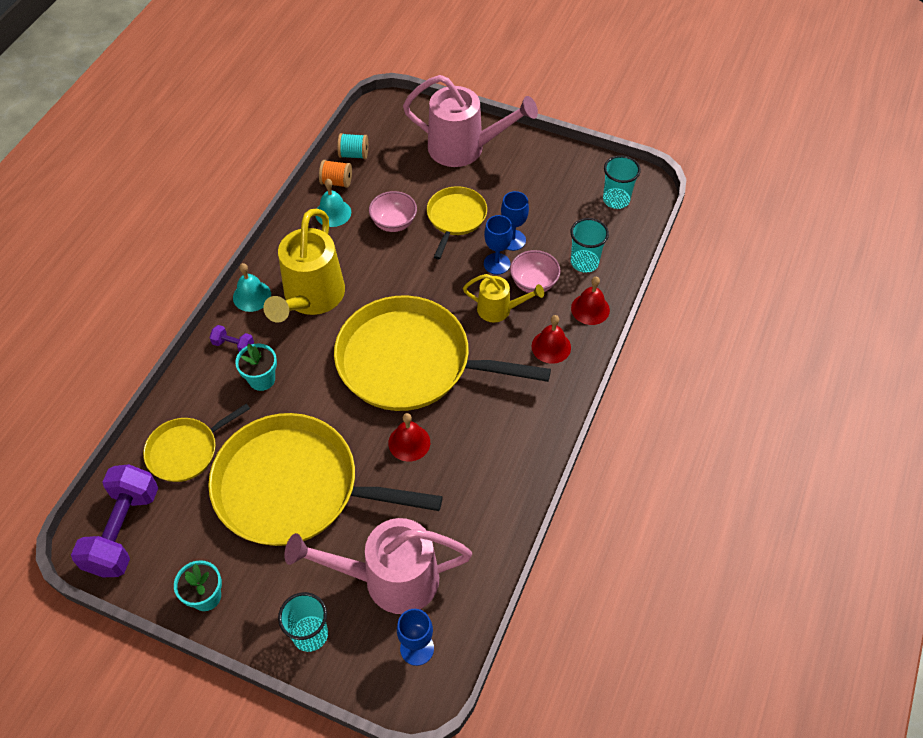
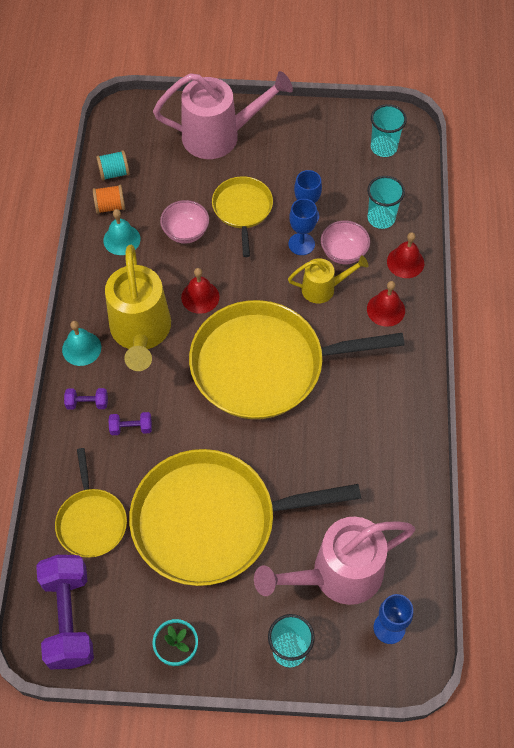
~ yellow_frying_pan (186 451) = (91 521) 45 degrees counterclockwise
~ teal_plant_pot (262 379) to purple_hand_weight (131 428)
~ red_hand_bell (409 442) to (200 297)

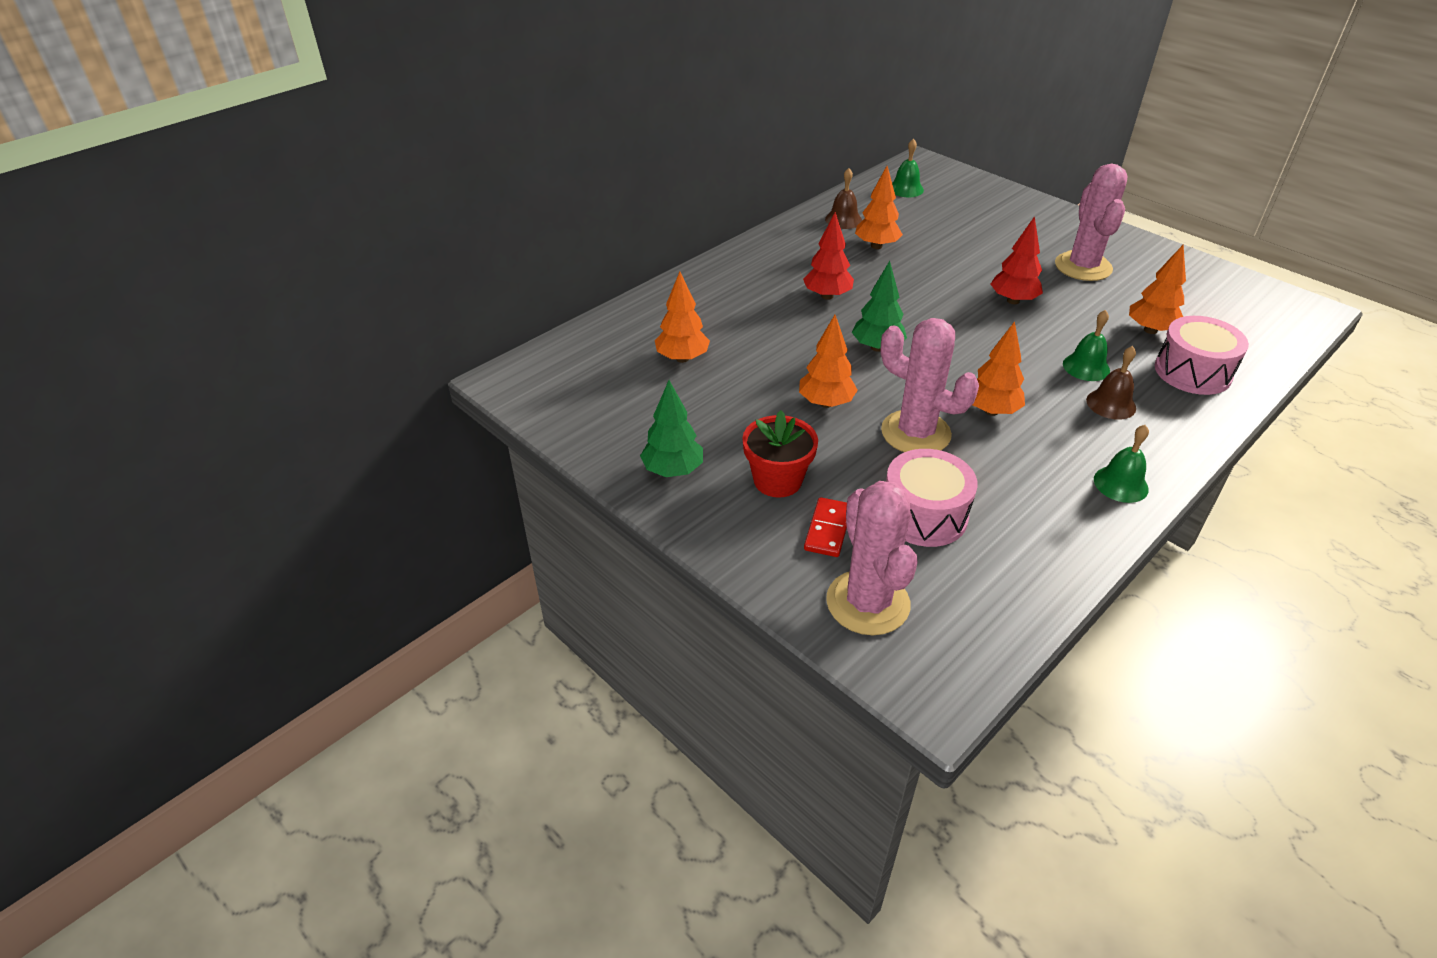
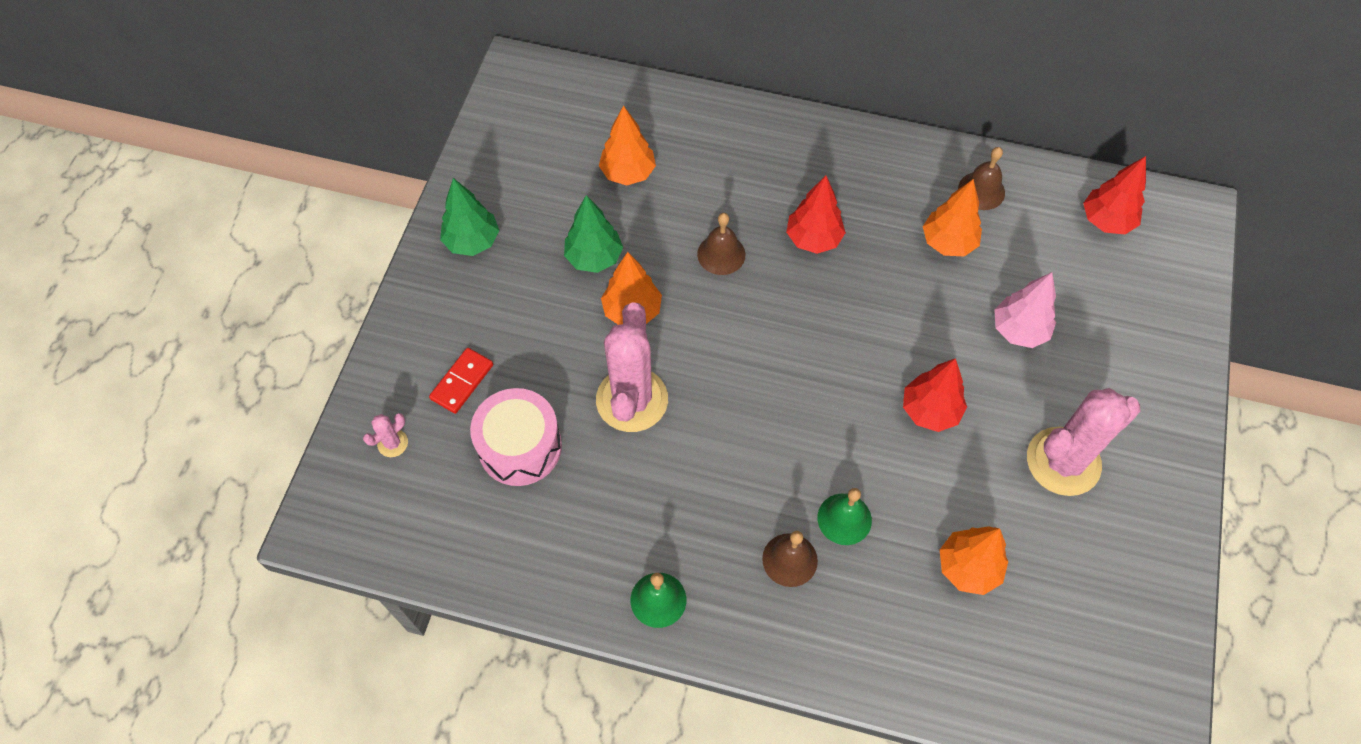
- red_plant_pot (777 480)
~ red_domino (828 529) = (462 382) 45 degrees counterclockwise
~ pink_saguaro_cactus (868 603) = (393 443) x0.42
~ green_fir_tree (877 347) to (594 257)
~ green_hand_bell (906 189) to red_fir_tree (1106 221)
- orange_fir_tree (991 411)
- pink_toy_drum (1192 372)
+ dark_brown_hand_bell (721 254)
+ pink_fir_tree (1019 330)

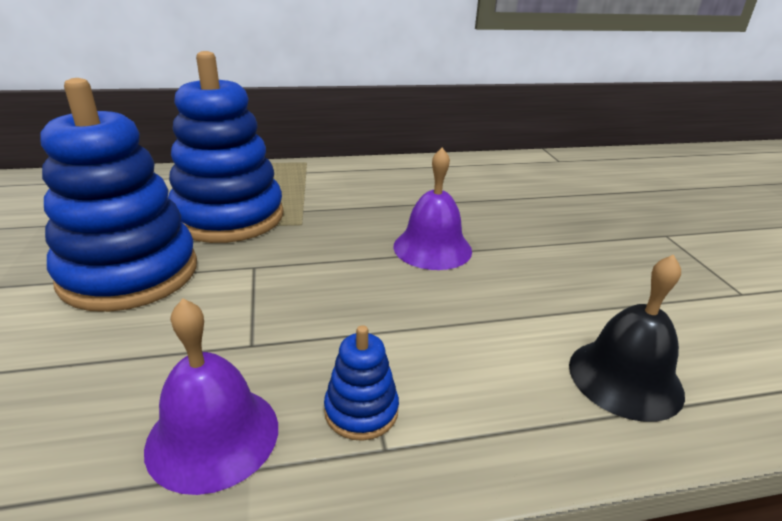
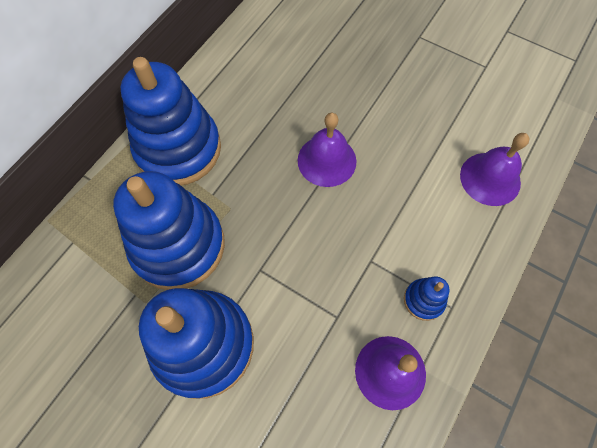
~ ebony_hand_bell (625 378) to purple_hand_bell (490 178)
+ cobalt_stacking_rings (178 149)

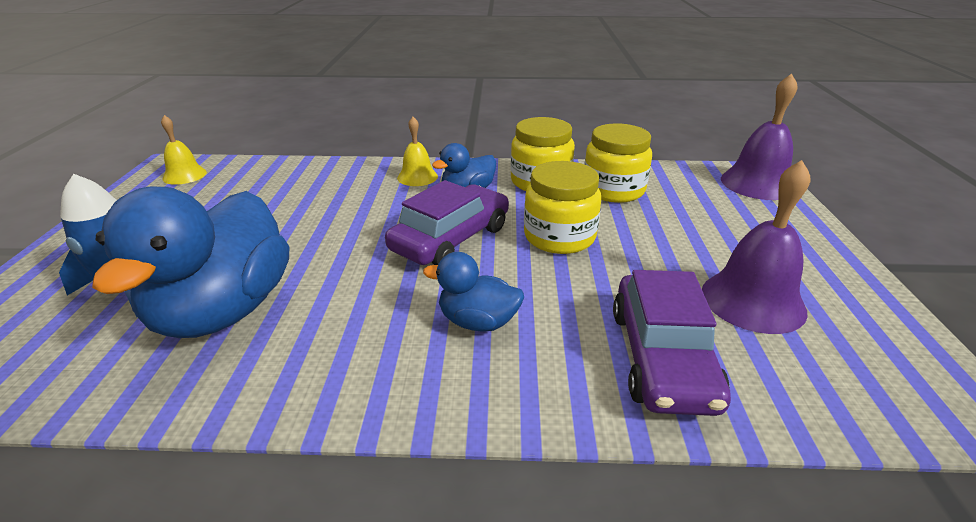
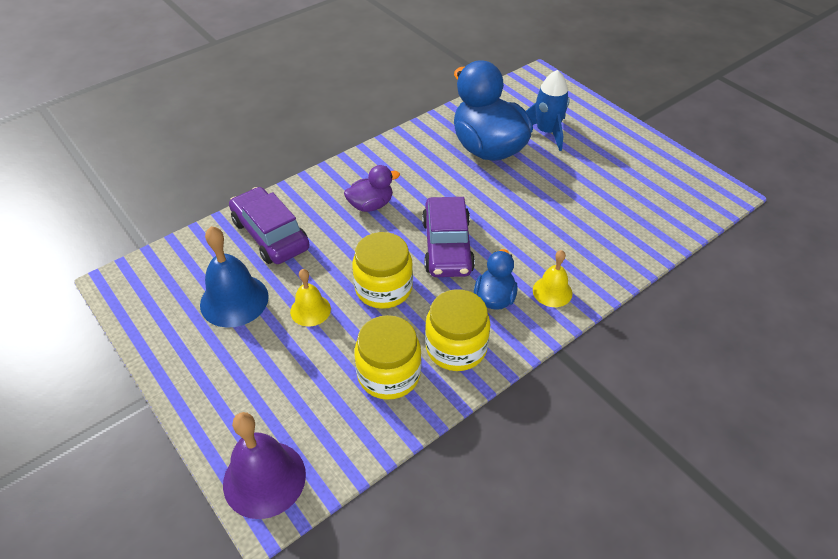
~ yellow_hand_bell (184 175) to (310 310)
~ cobalt_toy_duck (477 322) to purple_toy_duck (371 205)
~ purple_hand_bell (753 301) to cobalt_hand_bell (234 300)

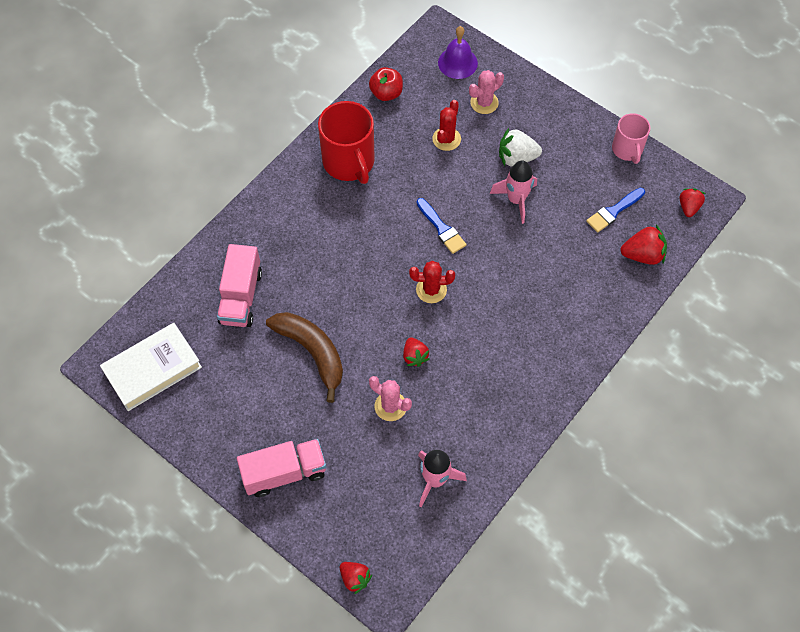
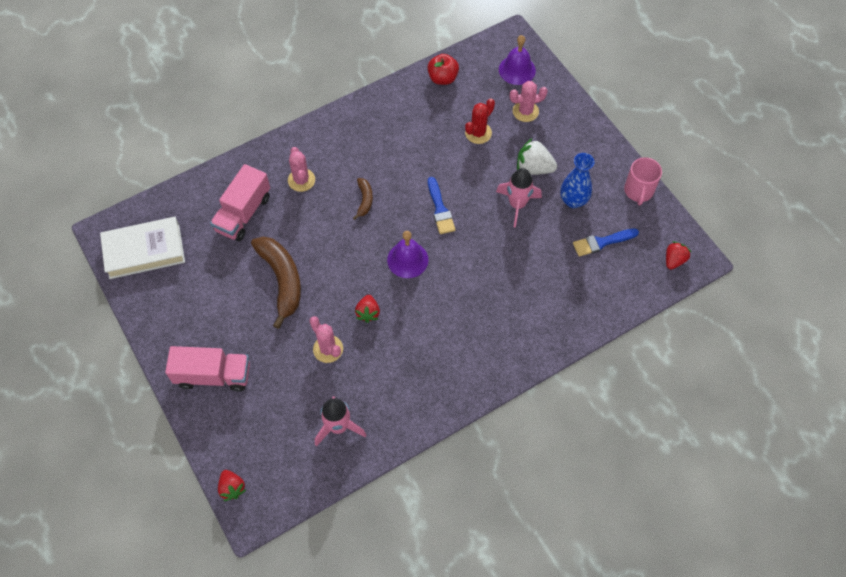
- red_coffee_mug (349 162)
~ red_saguaro_cactus (431 290) to purple_hand_bell (407 259)
- red_strawberry (643 255)
+ pink_saguaro_cactus (301 180)
+ dark_brown_toy_banana (364 200)
+ cobalt_tall_vase (573 201)

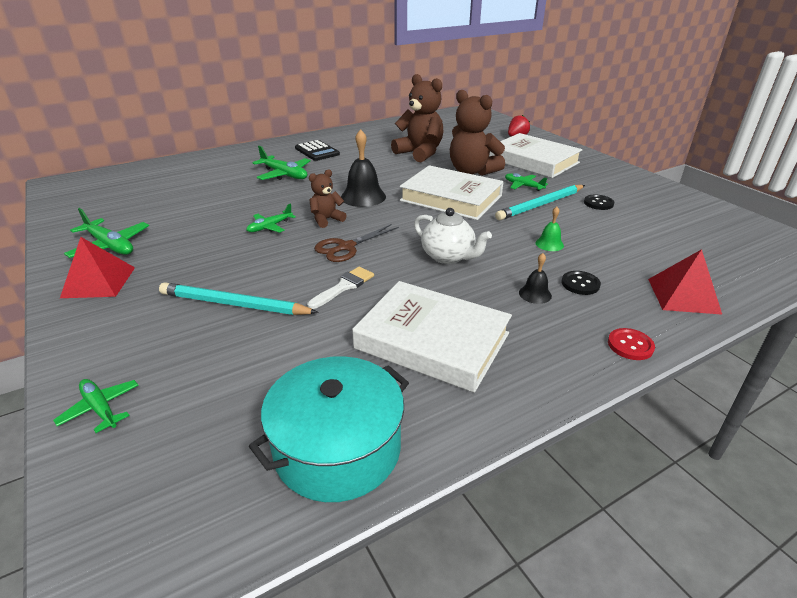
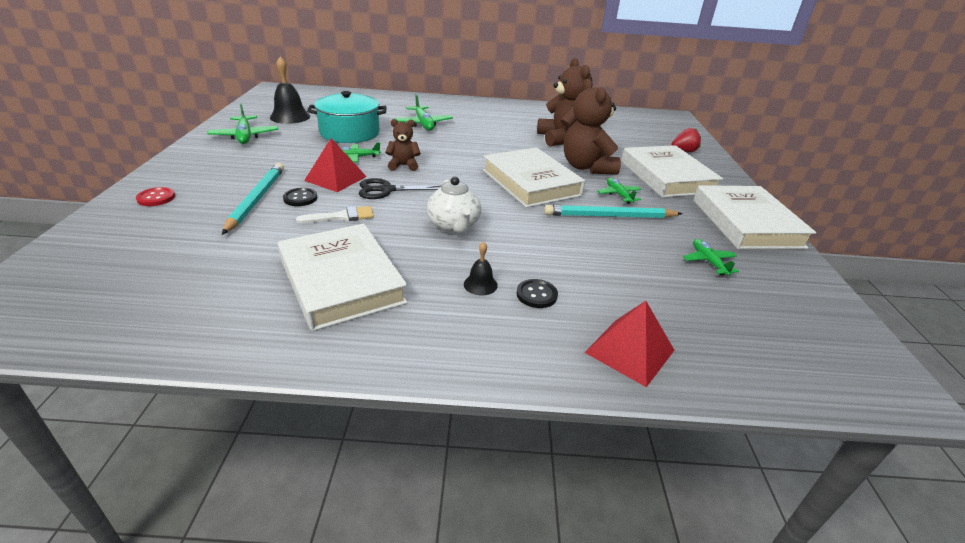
~ green_plane (100 408) to (708 262)
~ red_solid_pyramid (98 282) to (335 178)
~ teal_pencil (234 304) = (256 199) 45 degrees clockwise
~ teal_stockpot (337 448) to (350 133)
- ebony_calculator (317 151)
~ dark_brown_pair_of_scissors (346 247) to ebony_pair_of_scissors (386 190)
~ ebony_hand_bell (363 197) to (290 117)
- green_hand_bell (549 244)
~ ebony_sewing_button (598 203) to (300 198)
~ red_sewing_button (630 345) to (156 198)
+ white_book (746 223)

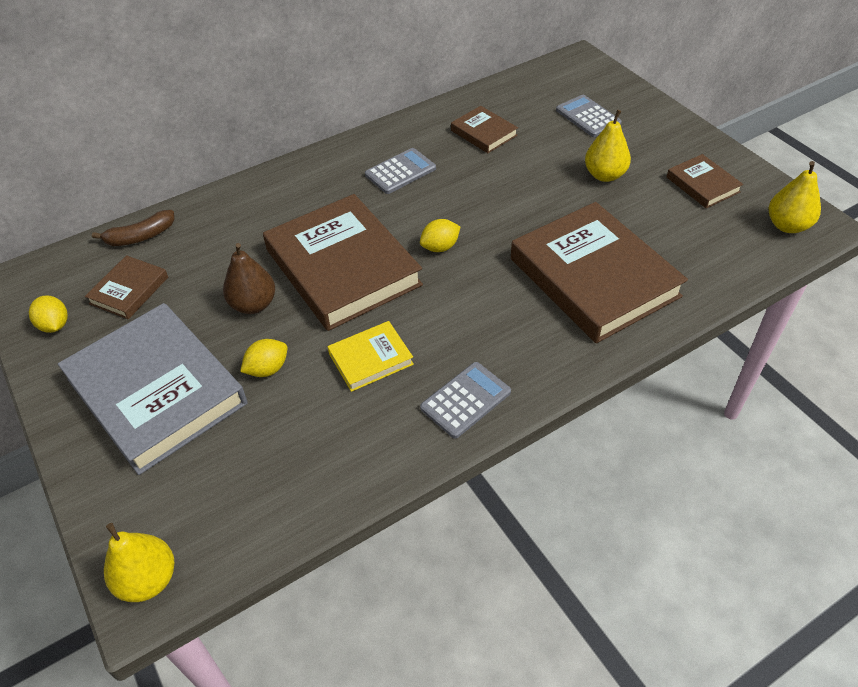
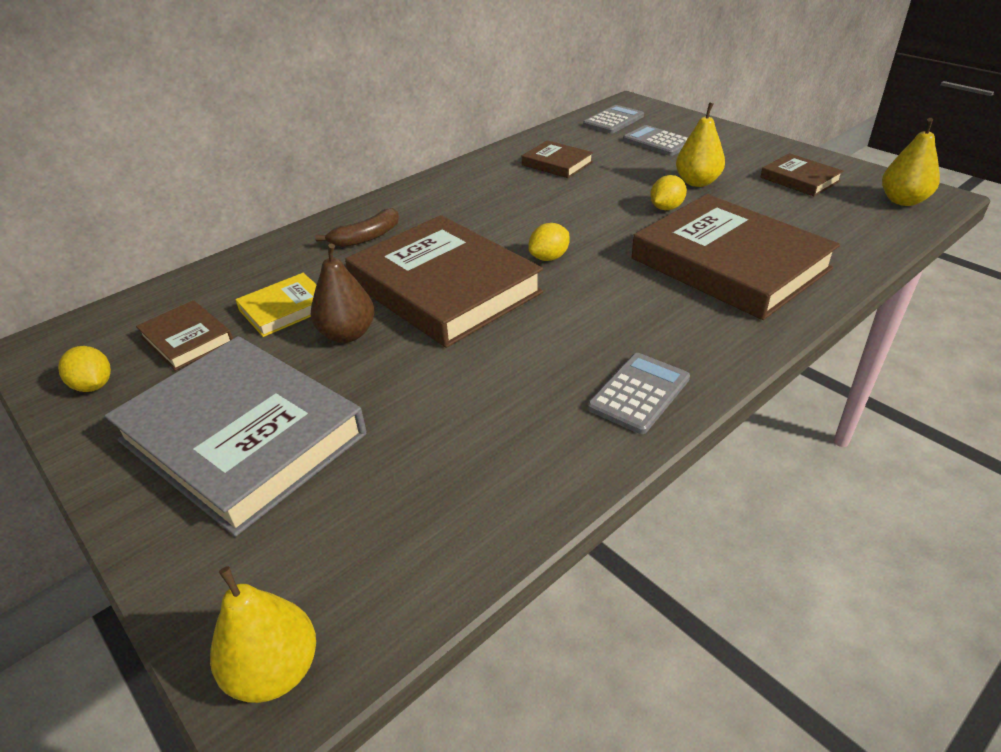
~ dark_brown_book (129 290) = (187 339) 60 degrees counterclockwise
~ dark_brown_toy_banana (140 236) to (366 237)
~ yellow_lemon (267 369) to (666 208)
~ yellow_book (371 359) to (285 309)
~ ash-grey_calculator (400 172) to (613 120)

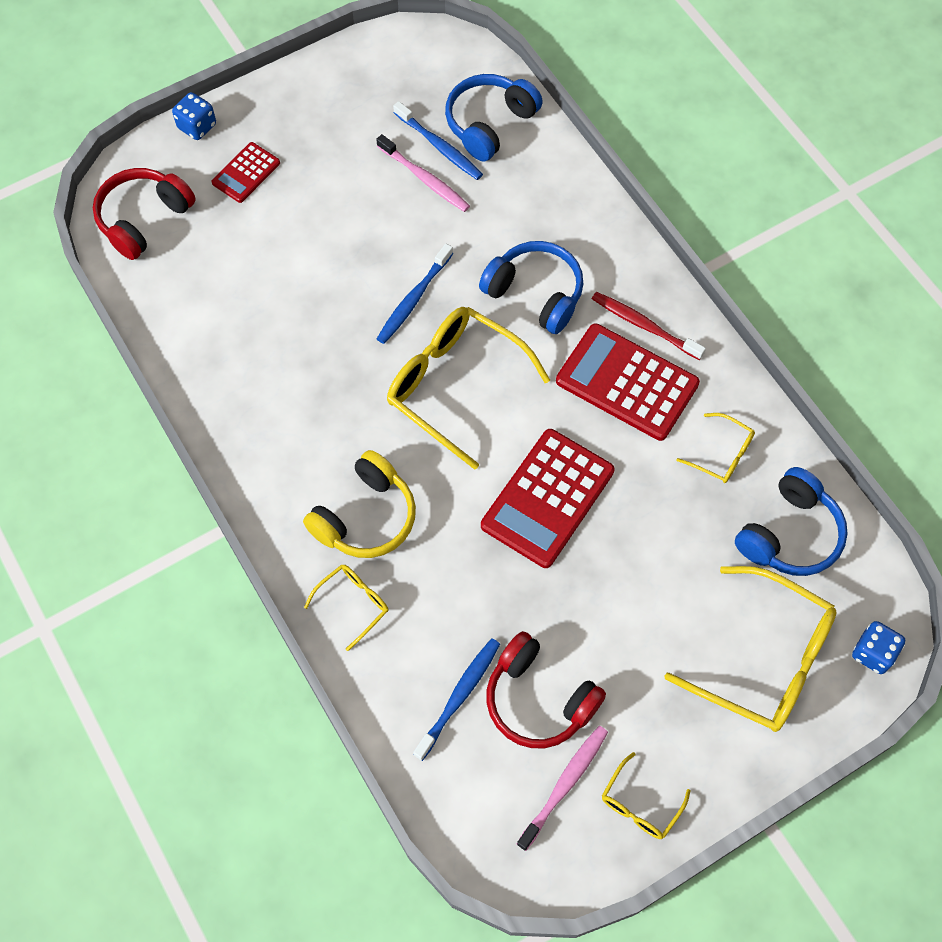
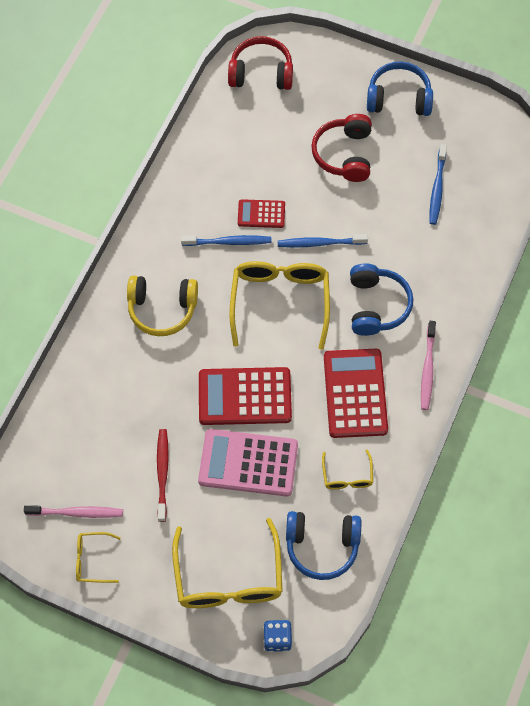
- cobalt_game_die (197 126)
~ red_calculator (246 173) to (261 214)
- yellow_eyeglasses (353 604)
~ pink_toothbrush (425 179) to (427 369)
~ cobalt_toothbrush (459 696) to (228 242)
~ cobalt_over-ear_headphones (489 124) to (399 98)
~ red_over-ear_headphones (539 699) to (344 154)
~ red_toothbrush (644 325) to (162 473)
+ pink_calculator (248 463)

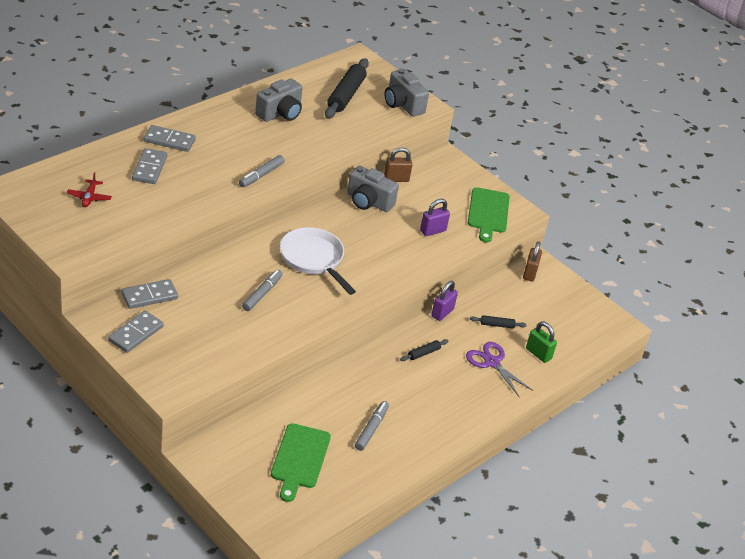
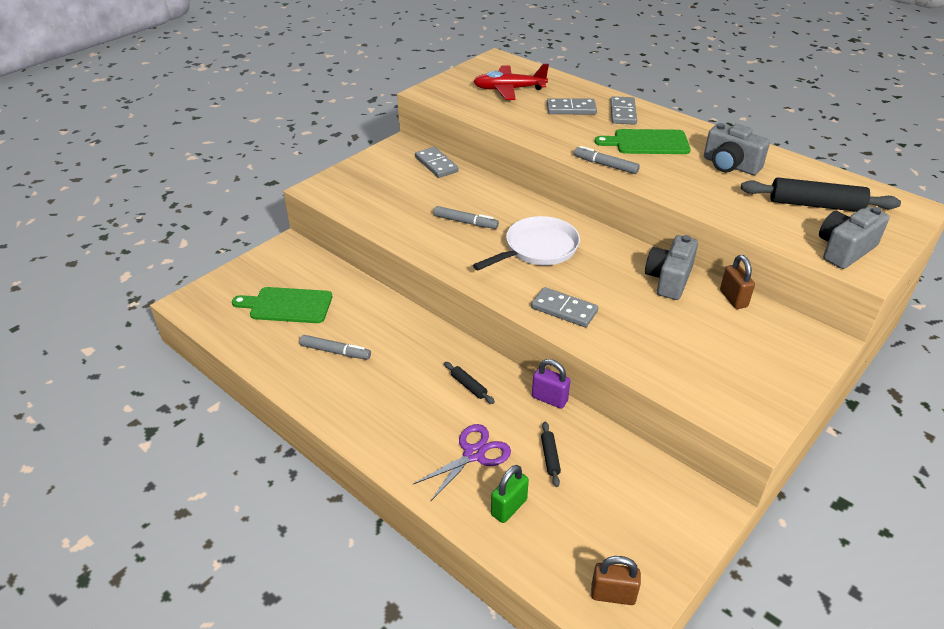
~ red_plane (89 197) = (509 89) x1.86
~ ash-grey_domino (136 333) to (564 310)
- purple_lock (433 231)
~ green_cutting_board (488 213) to (647 142)
~ dark_brown_lock (530 273) to (613 595)

